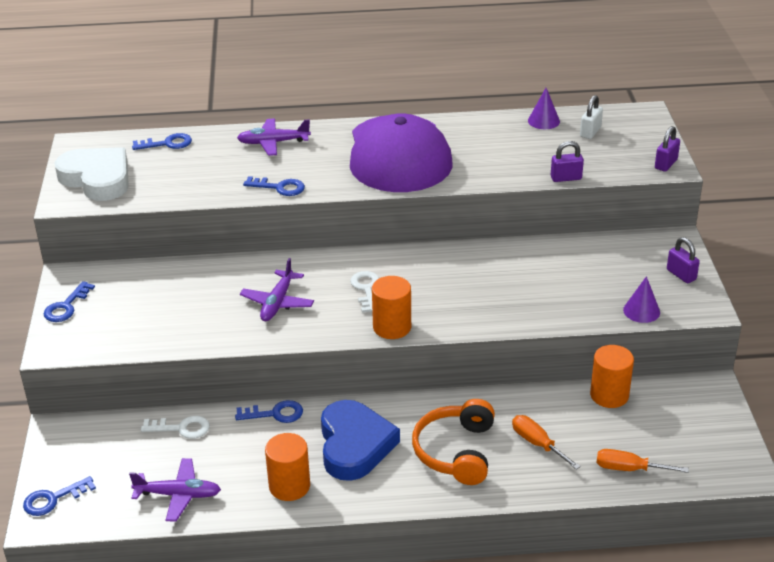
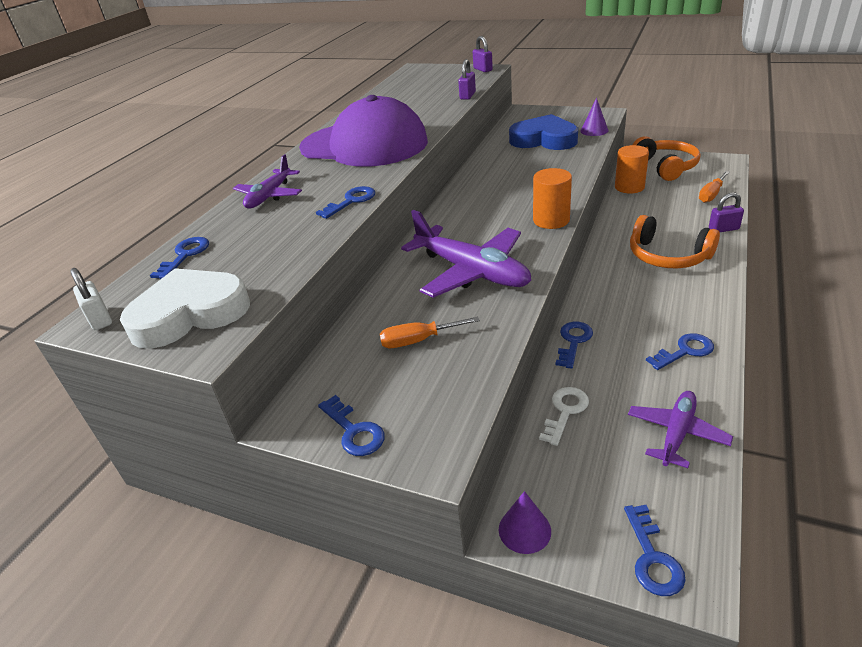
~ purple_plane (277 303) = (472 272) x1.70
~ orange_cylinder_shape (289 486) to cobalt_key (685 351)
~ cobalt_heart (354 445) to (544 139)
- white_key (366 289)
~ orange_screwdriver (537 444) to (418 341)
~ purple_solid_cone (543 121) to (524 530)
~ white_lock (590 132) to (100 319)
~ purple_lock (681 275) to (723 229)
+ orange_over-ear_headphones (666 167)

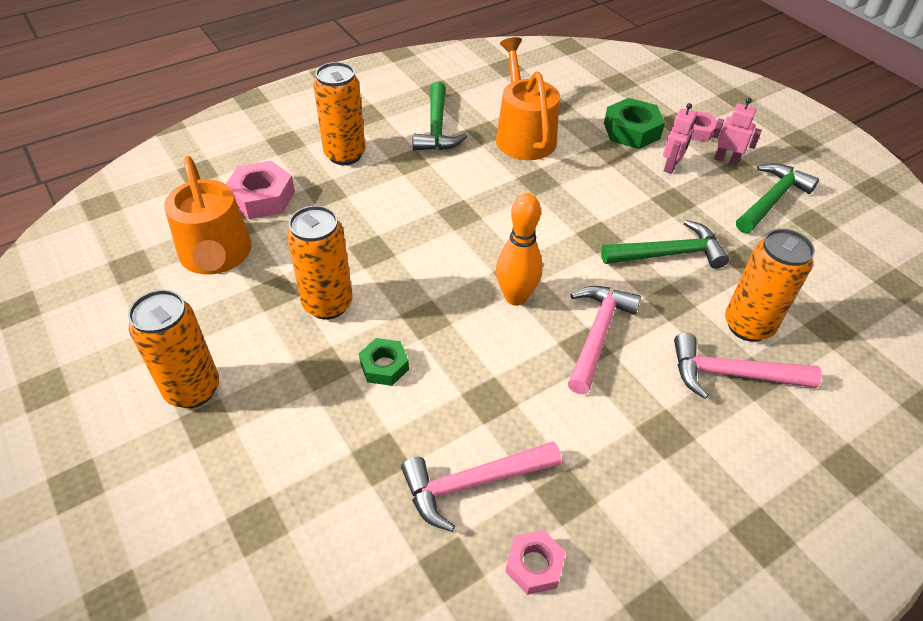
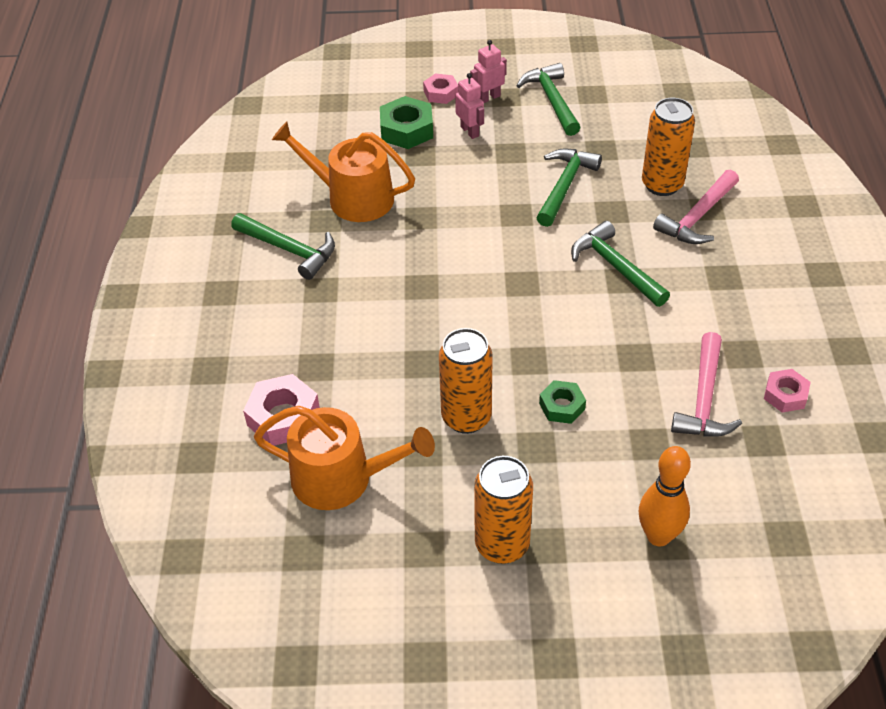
- orange_tin (345 155)
~ orange_bowling_pin (515 297) to (658 536)
~ pink_carpenter's_hammer (597 334) to green_carpenter's_hammer (615 267)

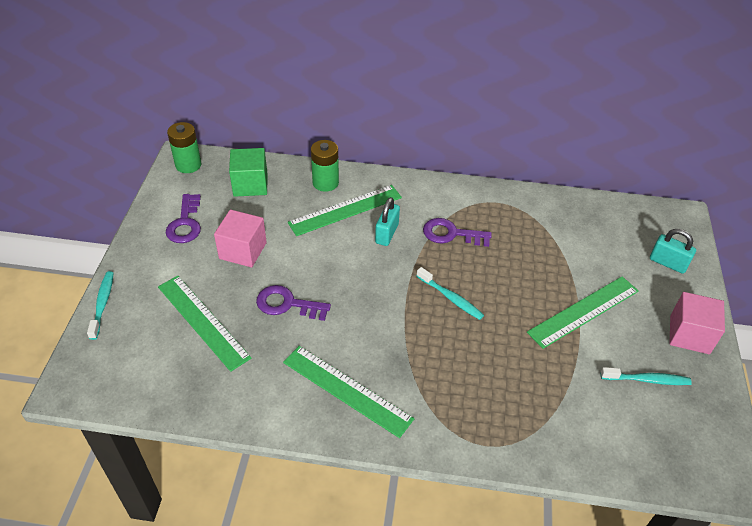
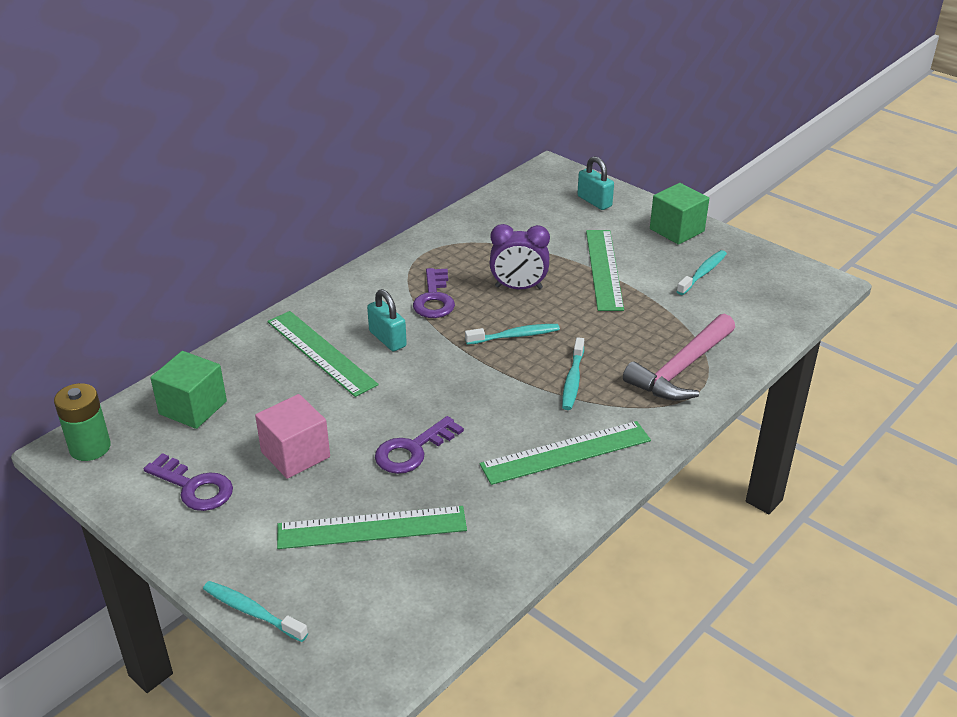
~ green_measuring_stick (345 210) = (321 352) 45 degrees counterclockwise
- green_AA_battery (325 183)
~ purple_key (451 234) = (434 298) 45 degrees counterclockwise
~ teal_lock (668 263) = (594 201) 75 degrees clockwise
~ pink_solid_cube (689 334) to green_solid_cube (677 230)
+ purple_bedside_clock (518 288)
+ teal_toothbrush (573 380)
+ pink_carpenter's_hammer (681 369)

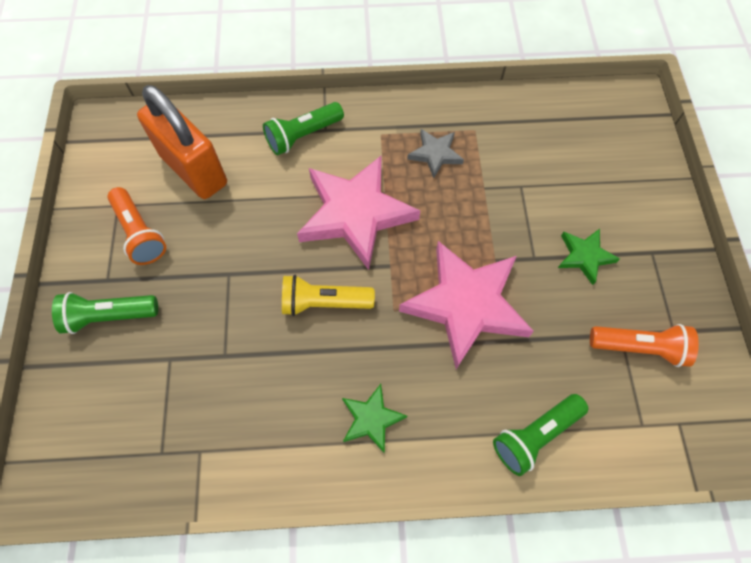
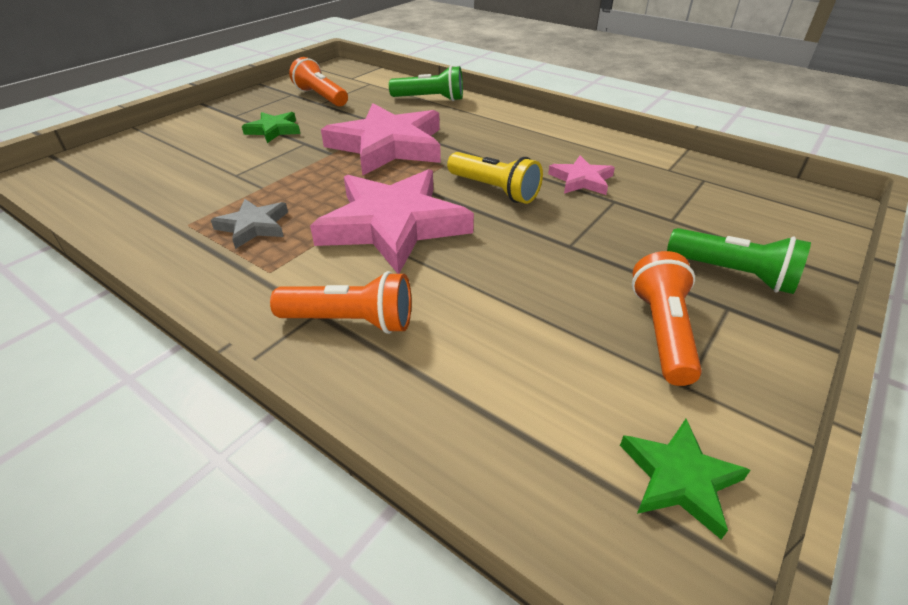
- orange_lock (194 170)
~ green_pocket_torch (303 136) to orange_pocket_torch (351 321)
~ green_star (371 419) to (679 478)
+ pink_star (581 180)

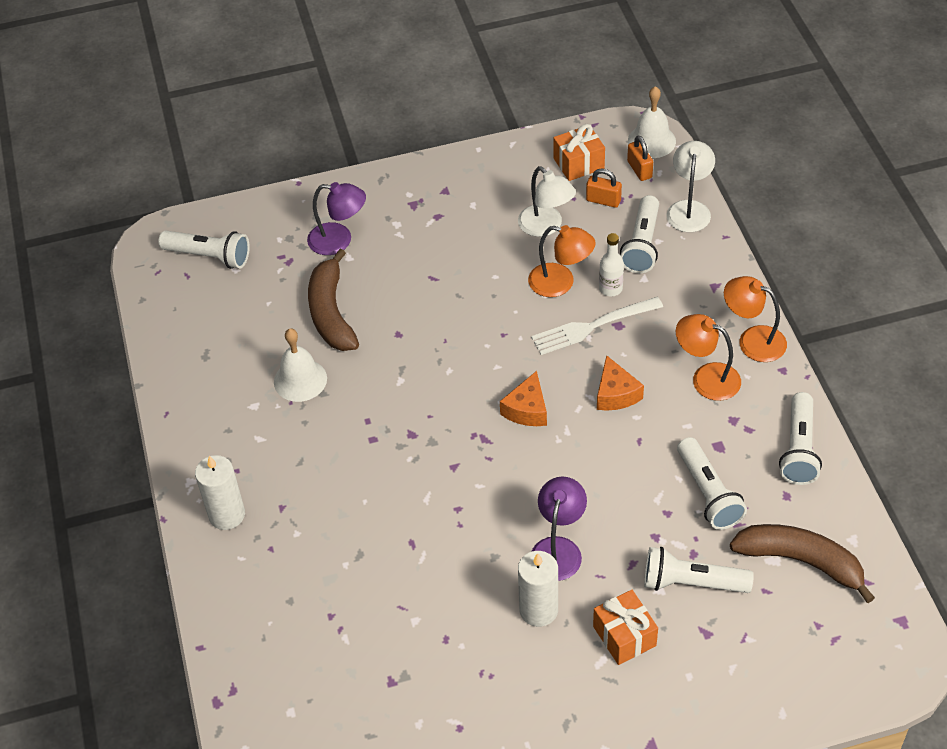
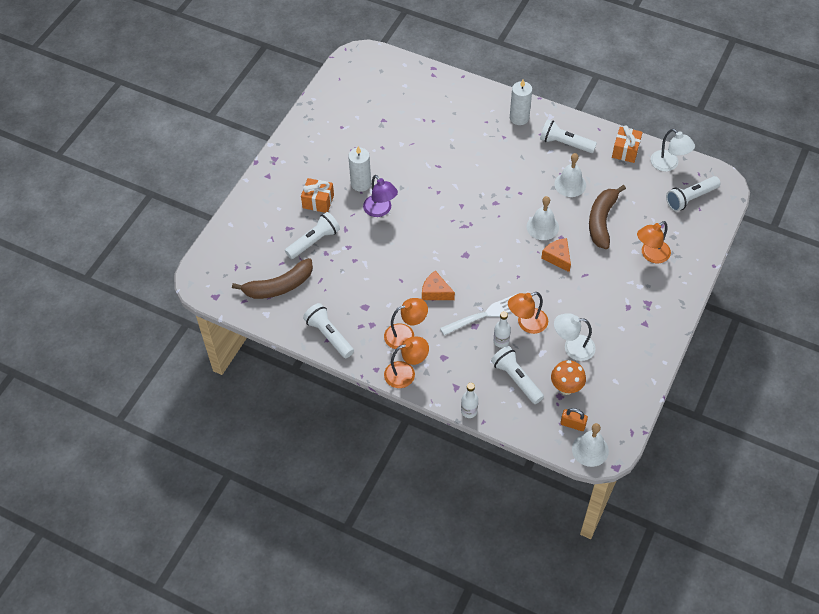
~ purple_lamp (339 240) to orange_lamp (651 255)
~ dark_brown_toy_banana (331 313) = (602 221) 105 degrees counterclockwise
~ orange_piece_of_cheese (527 409) to (557 257)
~ white_dinner_fork (592 326) = (485 315) 45 degrees clockwise
~ orange_gift (578 163) to (625 151)
~ orange_lock (603 200) to orange_mushroom (566 388)
~ white_lamp (689 209) to (668 164)
~ white_pocket_torch (708 493) to (565 143)
+ white_bottle (469 411)
+ white_hand_bell (542 227)

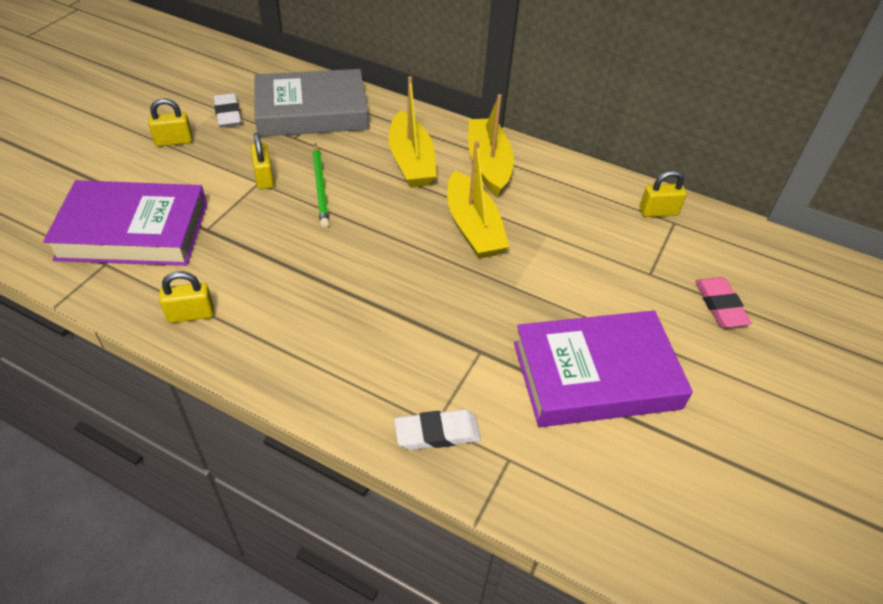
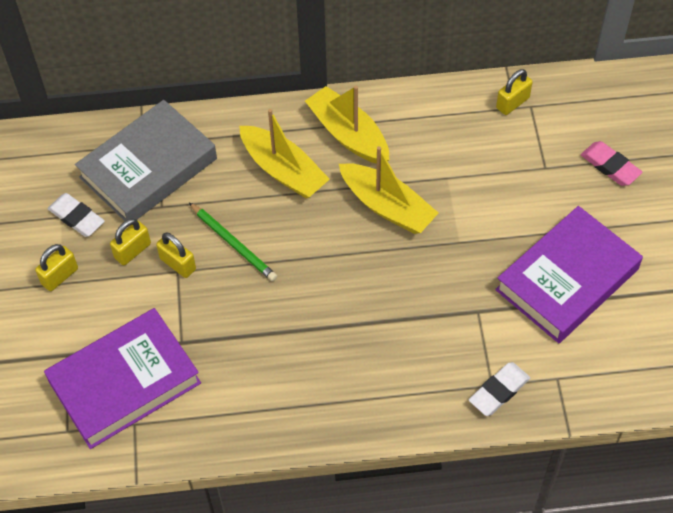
~ yellow_lock (191 314) to (133 251)

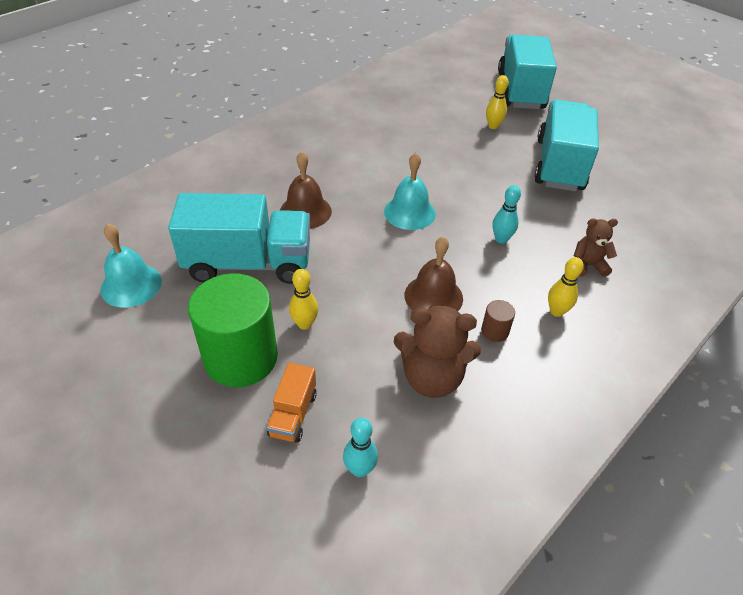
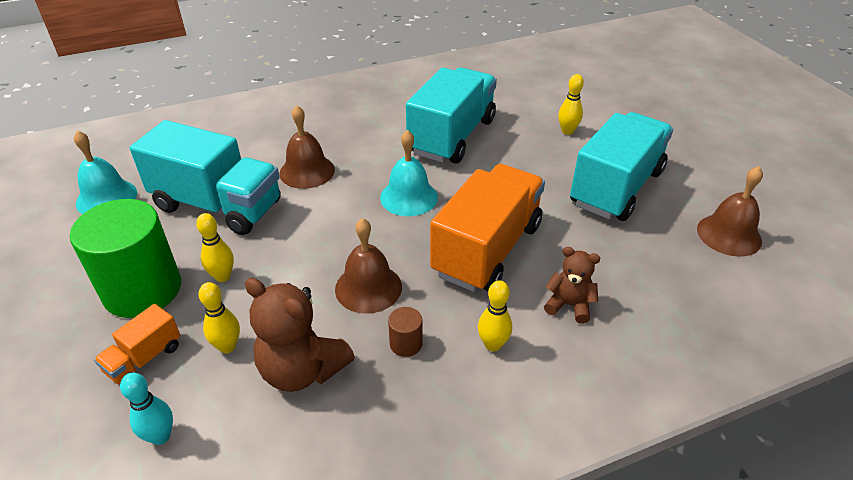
~ teal_bowling_pin (501 239) to orange_truck (487 249)
~ teal_truck (520 91) to (452 136)
+ yellow_bowling_pin (227 346)
+ dark_brown_hand_bell (729 235)

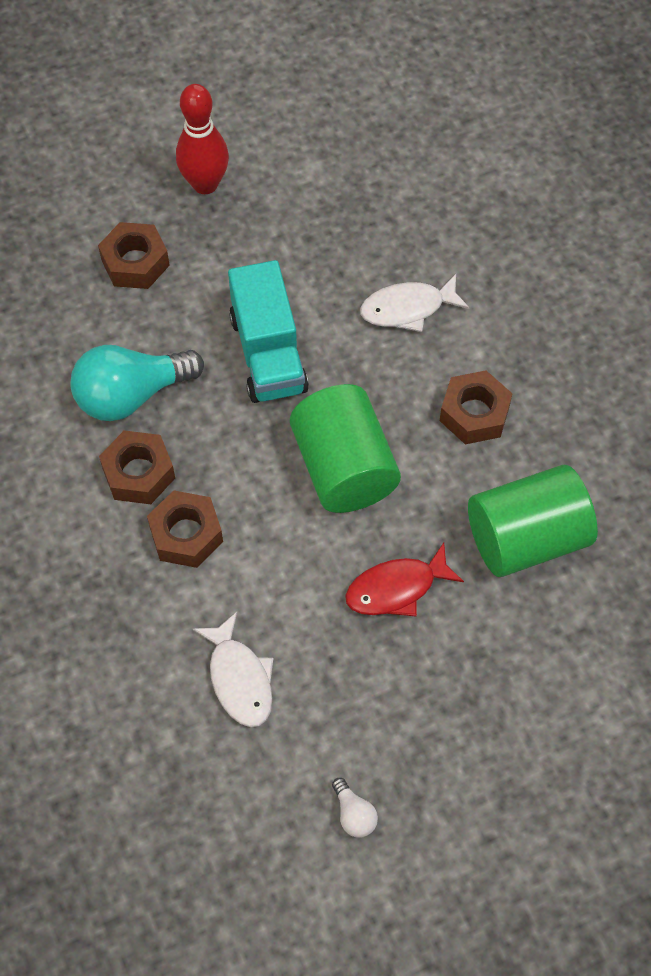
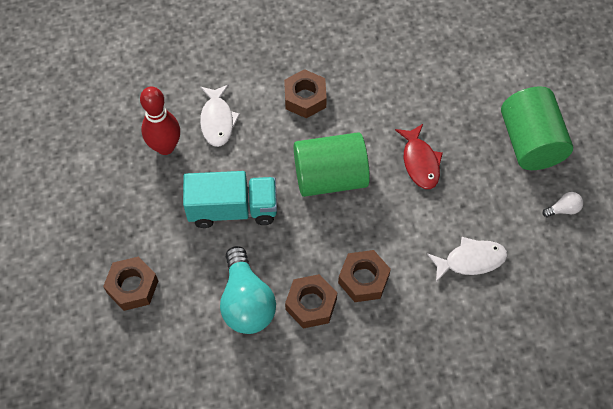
~ red_bowling_pin (205 184) to (165 147)
~ green_cylinder_shape (526 538) to (530 142)

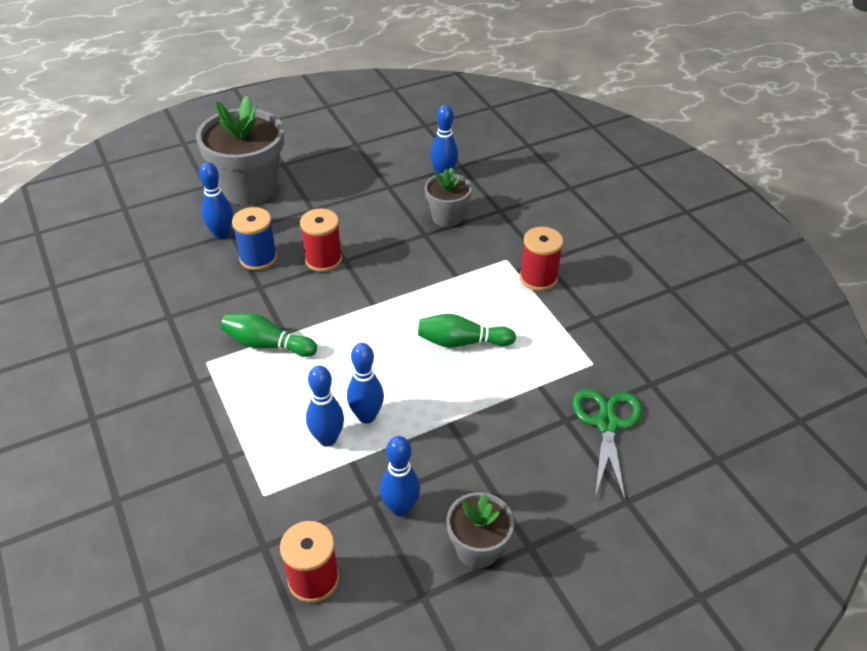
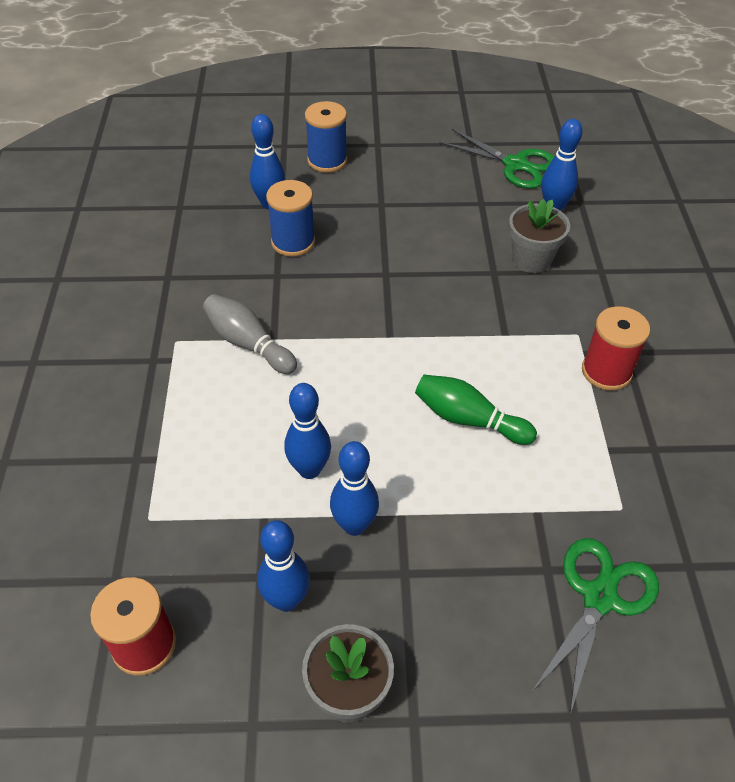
~ ash-grey_plant_pot (249 188) to cobalt_bobbin (327 161)
~ green_bowling_pin (267 344) to ash-grey_bowling_pin (248 344)
- red_bobbin (323 259)
~ cobalt_bowling_pin (327 439) to (354 525)
+ green_pair_of_scissors (515 165)

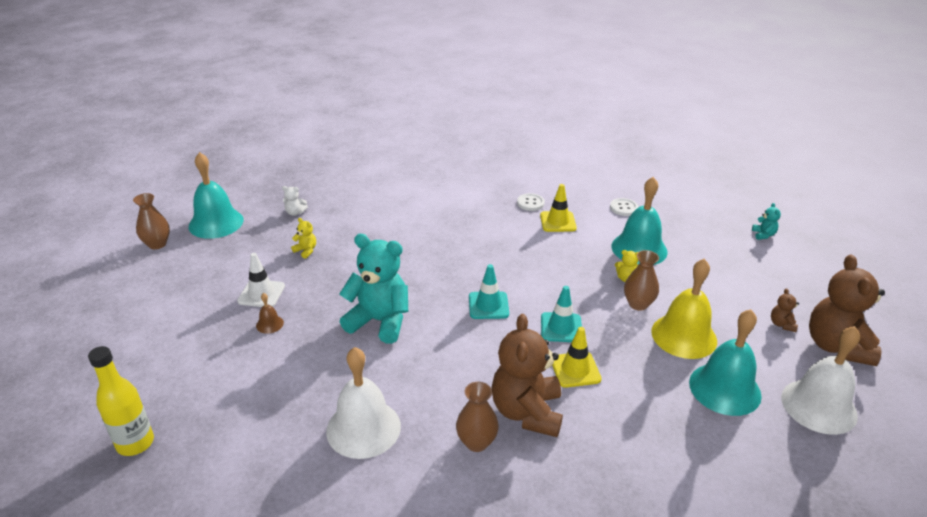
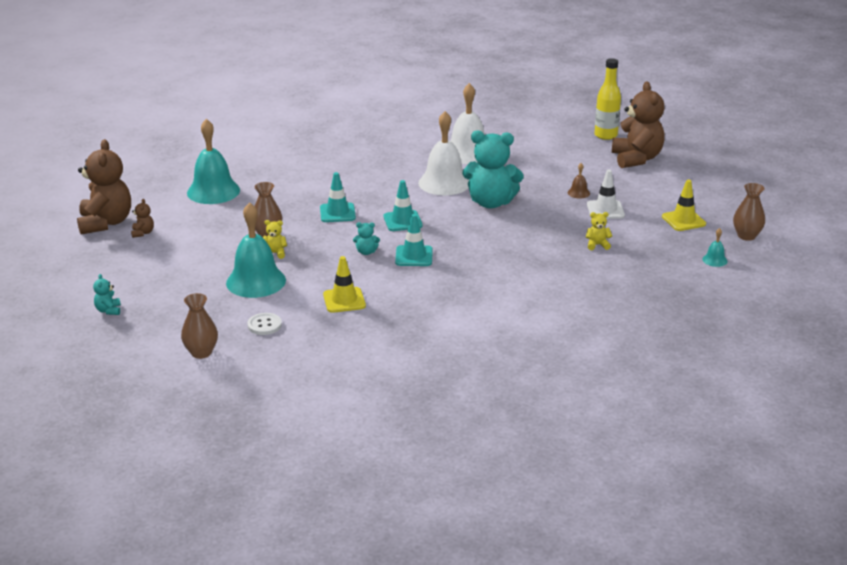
~ teal_hand_bell (216 223) = (714 260) x0.43
- white_teddy_bear (295 213)
~ yellow_teddy_bear (306 251) = (597 245) 150 degrees clockwise
~ dark_brown_tall_vase (476 442) to (201 352)
~ dark_brown_teddy_bear (527 412) to (636 159)
- white_sewing_button (530 203)
~ yellow_safety_cone (575 370) to (683 220)
- yellow_hand_bell (684 336)
~ white_hand_bell (818 406) to (444 183)
+ teal_teddy_bear (366 252)
+ teal_safety_cone (414 256)

